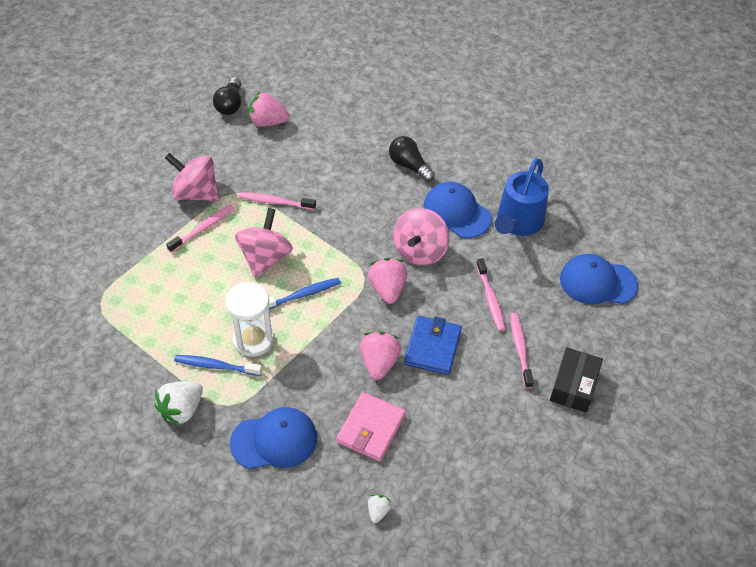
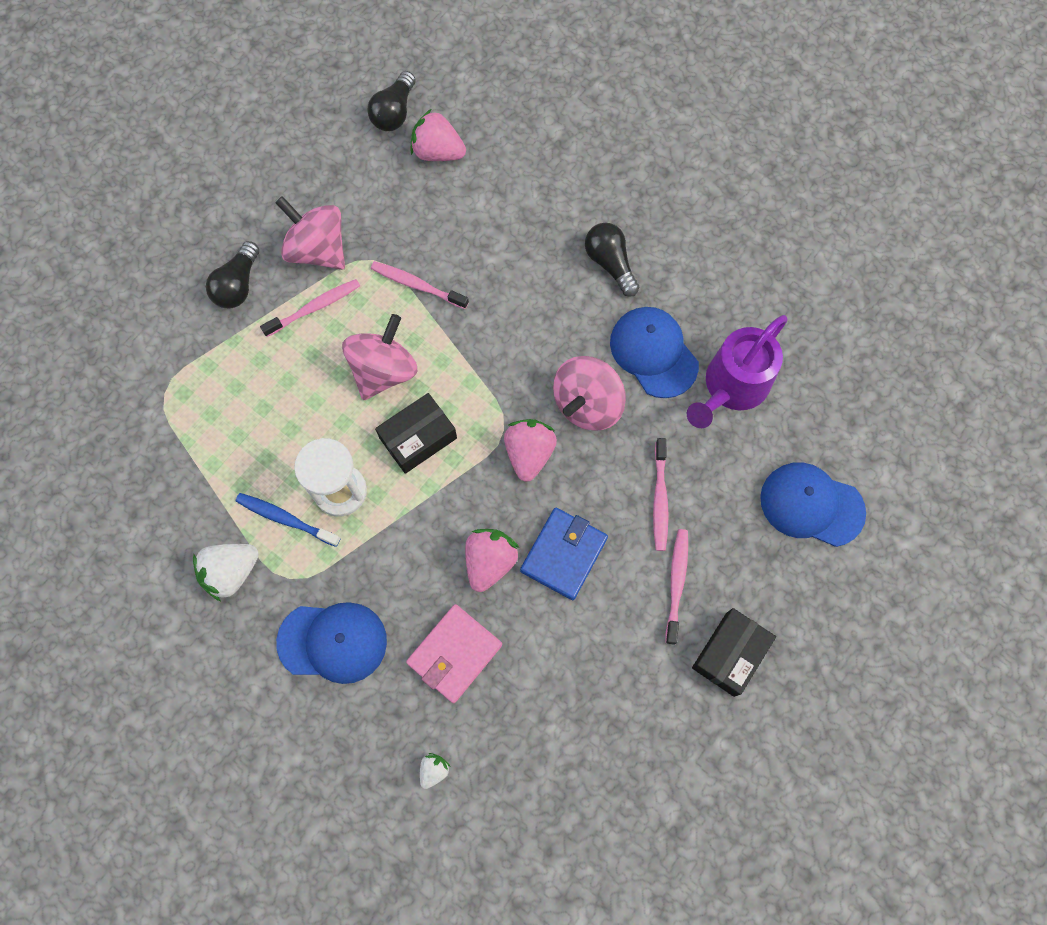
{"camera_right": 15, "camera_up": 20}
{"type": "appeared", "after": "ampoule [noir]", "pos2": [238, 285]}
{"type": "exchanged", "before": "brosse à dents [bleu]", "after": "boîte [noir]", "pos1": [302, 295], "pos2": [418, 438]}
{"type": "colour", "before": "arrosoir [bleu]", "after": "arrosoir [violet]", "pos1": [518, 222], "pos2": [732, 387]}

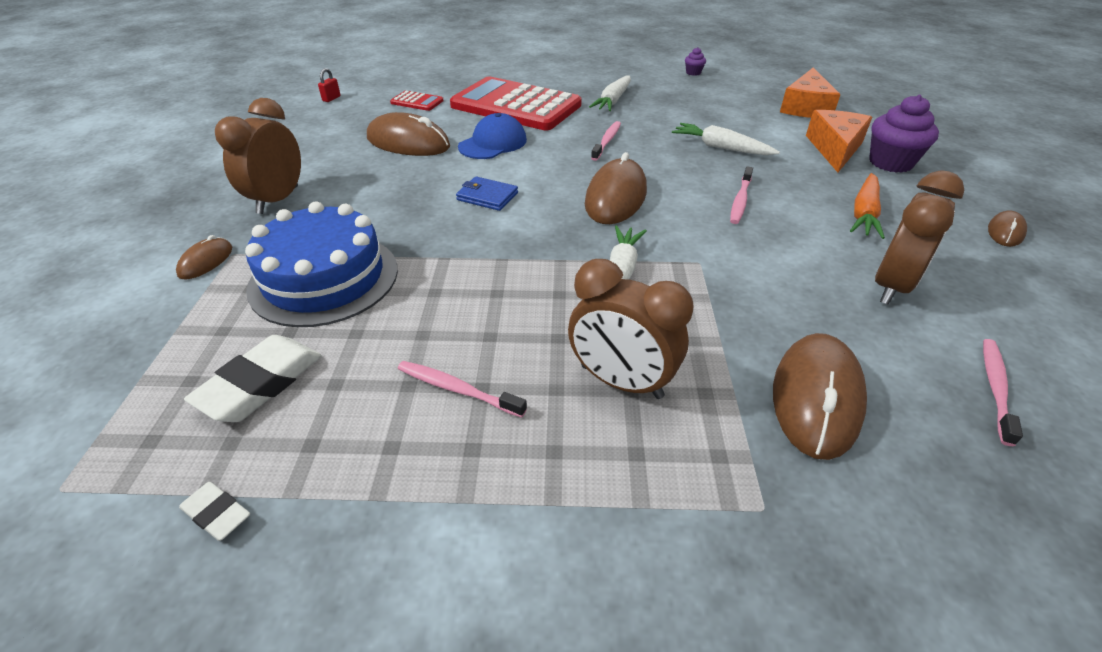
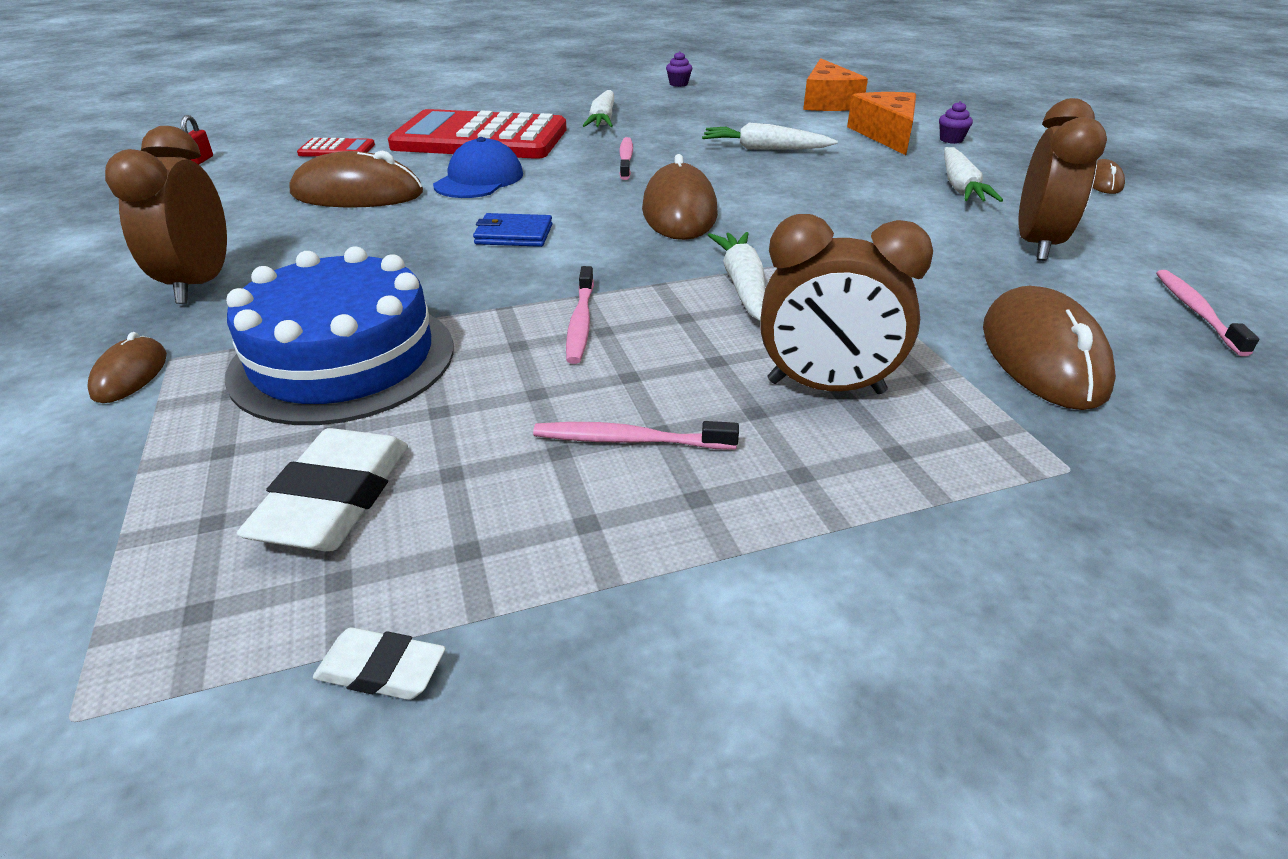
{"camera_right": -20, "camera_up": -5}
{"type": "relocated", "before": "brosse à dents [rose]", "pos1": [740, 200], "pos2": [580, 322]}
{"type": "size", "before": "muffin [violet]", "pos1": [890, 163], "pos2": [951, 140], "scale": 0.47}
{"type": "colour", "before": "carotte [orange]", "after": "carotte [blanc]", "pos1": [864, 214], "pos2": [960, 187]}

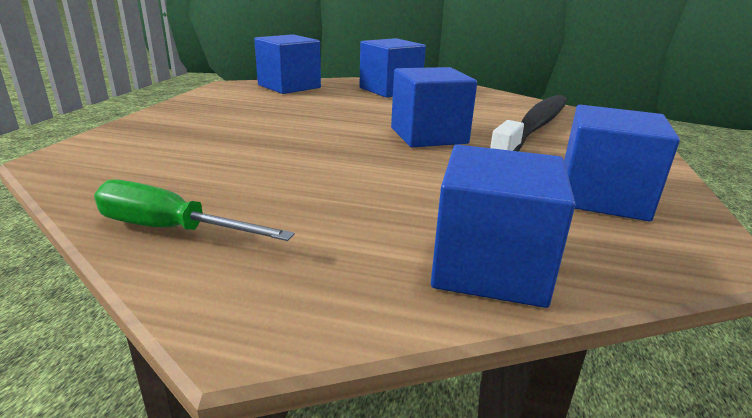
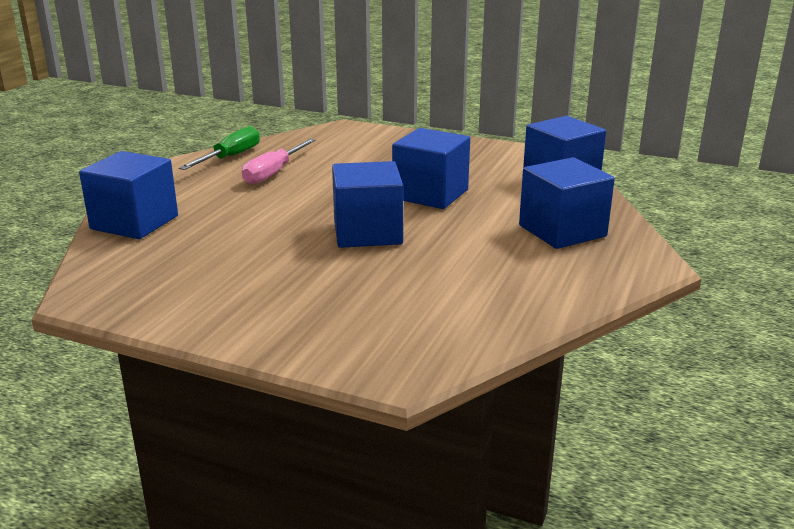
{"camera_right": 100, "camera_up": 0}
{"type": "appeared", "after": "tournevis [rose]", "pos2": [274, 173]}
{"type": "relocated", "before": "cube [bleu]", "pos1": [602, 197], "pos2": [430, 194]}
{"type": "missing", "before": "brosse à dents [noir]", "pos1": [534, 127]}

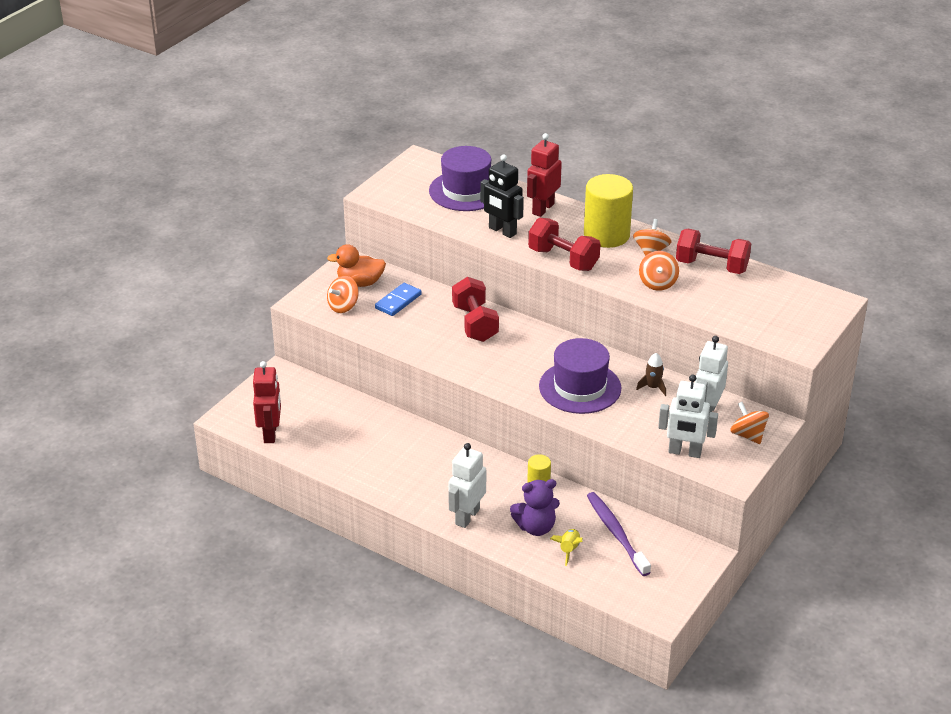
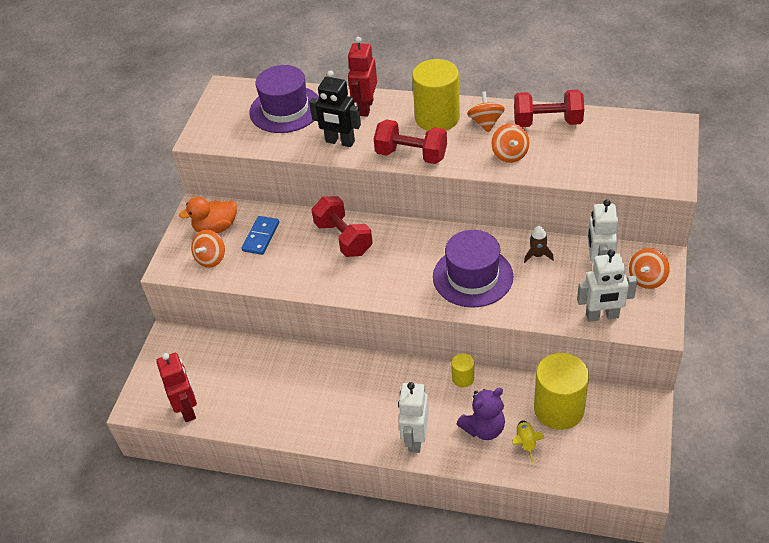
{"camera_right": -15, "camera_up": 10}
{"type": "exchanged", "before": "brosse à dents [violet]", "after": "cylindre [jaune]", "pos1": [616, 533], "pos2": [558, 409]}
{"type": "spun", "before": "toupie [orange]", "pos1": [748, 435], "pos2": [647, 279], "turn": -90}

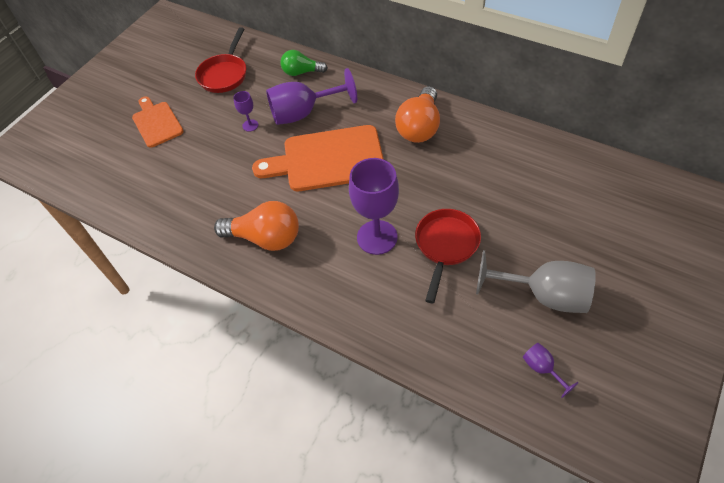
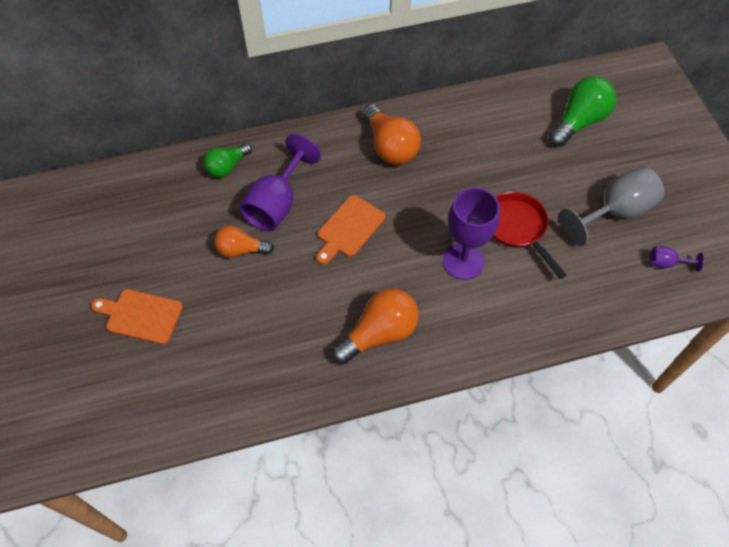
{"camera_right": -50, "camera_up": 5}
{"type": "exchanged", "before": "verre à pied [violet]", "after": "ampoule [orange]", "pos1": [250, 125], "pos2": [241, 249]}
{"type": "size", "before": "planche à découper [orange]", "pos1": [328, 159], "pos2": [349, 229], "scale": 0.59}
{"type": "appeared", "after": "ampoule [vert]", "pos2": [579, 121]}
{"type": "missing", "before": "poêle [rouge]", "pos1": [224, 74]}

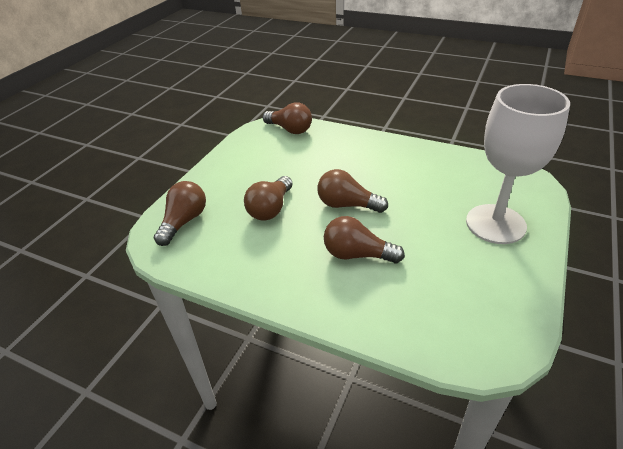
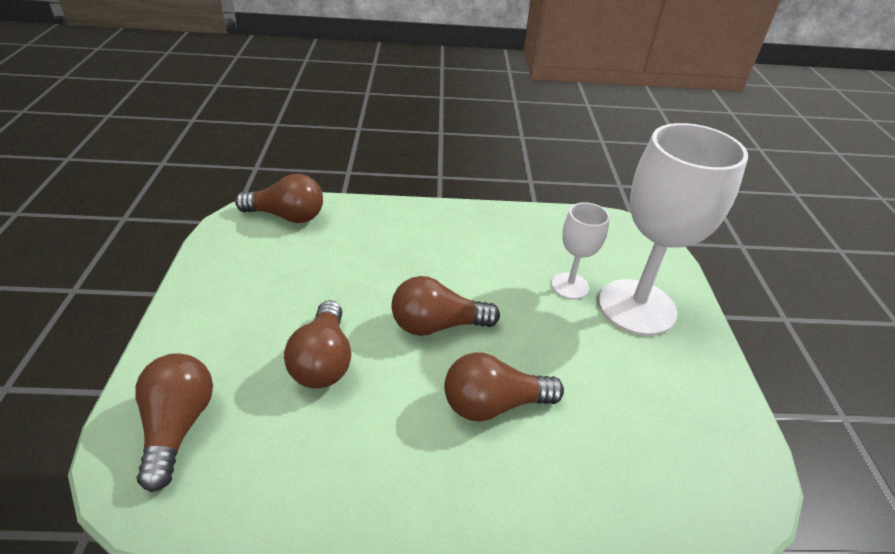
{"camera_right": -30, "camera_up": 0}
{"type": "appeared", "after": "verre à pied [blanc]", "pos2": [570, 286]}

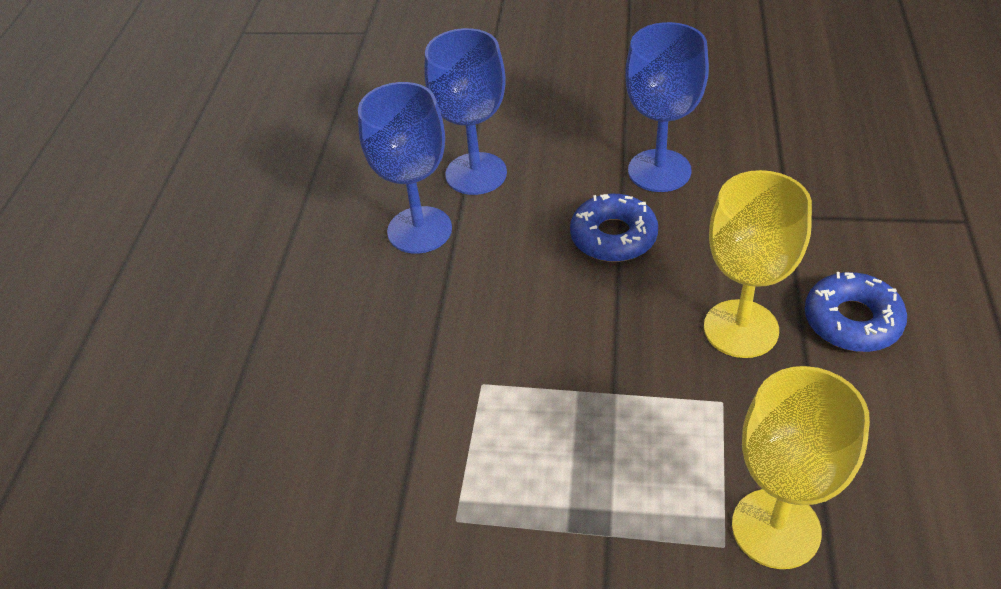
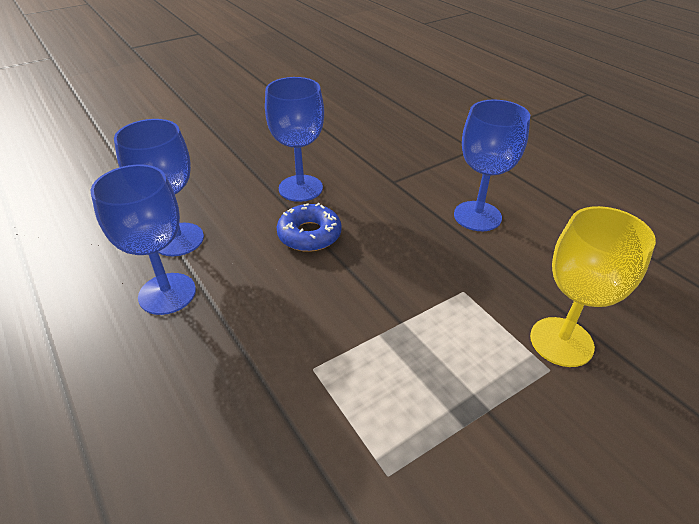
{"camera_right": -45, "camera_up": -5}
{"type": "exchanged", "before": "beignet [bleu]", "after": "verre à pied [bleu]", "pos1": [852, 321], "pos2": [477, 216]}
{"type": "missing", "before": "verre à pied [jaune]", "pos1": [741, 329]}

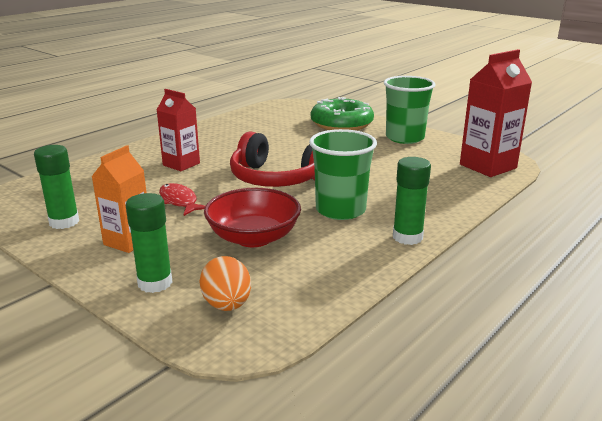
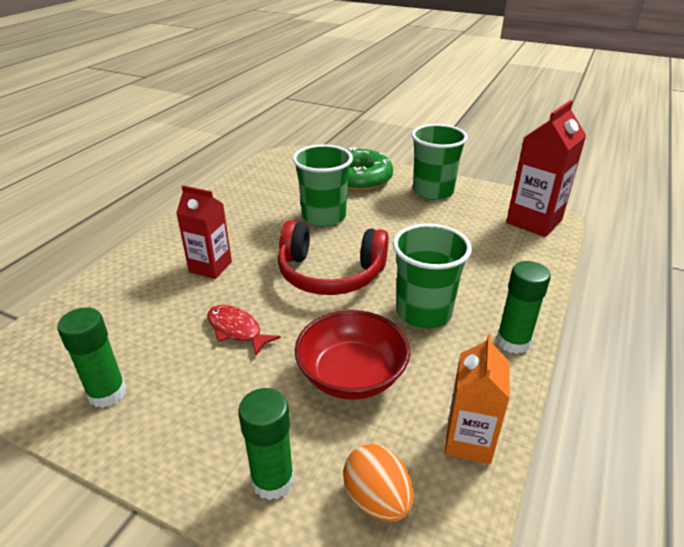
{"camera_right": -15, "camera_up": 10}
{"type": "appeared", "after": "gobelet [vert]", "pos2": [324, 216]}
{"type": "relocated", "before": "brique de lait [orange]", "pos1": [128, 241], "pos2": [468, 441]}

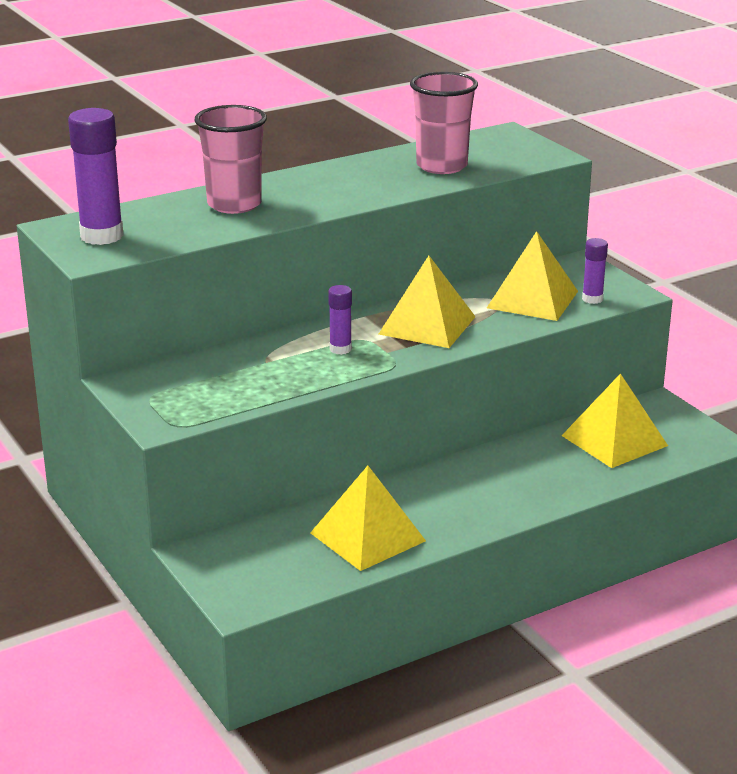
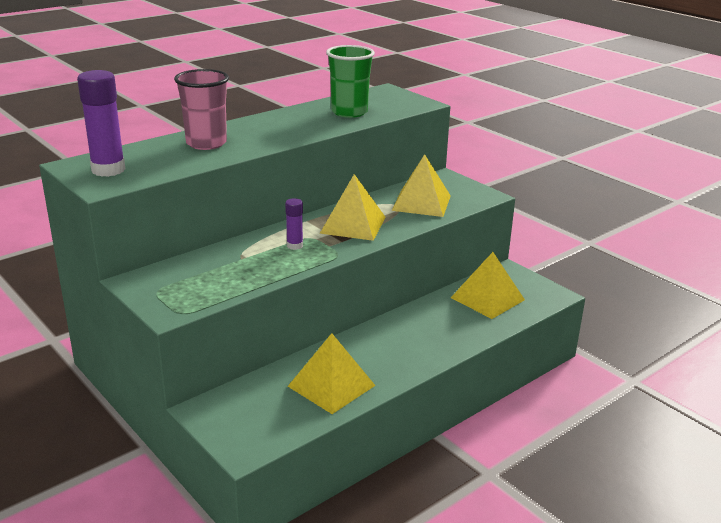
{"camera_right": -10, "camera_up": 0}
{"type": "colour", "before": "gobelet [rose]", "after": "gobelet [vert]", "pos1": [441, 166], "pos2": [349, 112]}
{"type": "missing", "before": "bâton de colle [violet]", "pos1": [592, 299]}

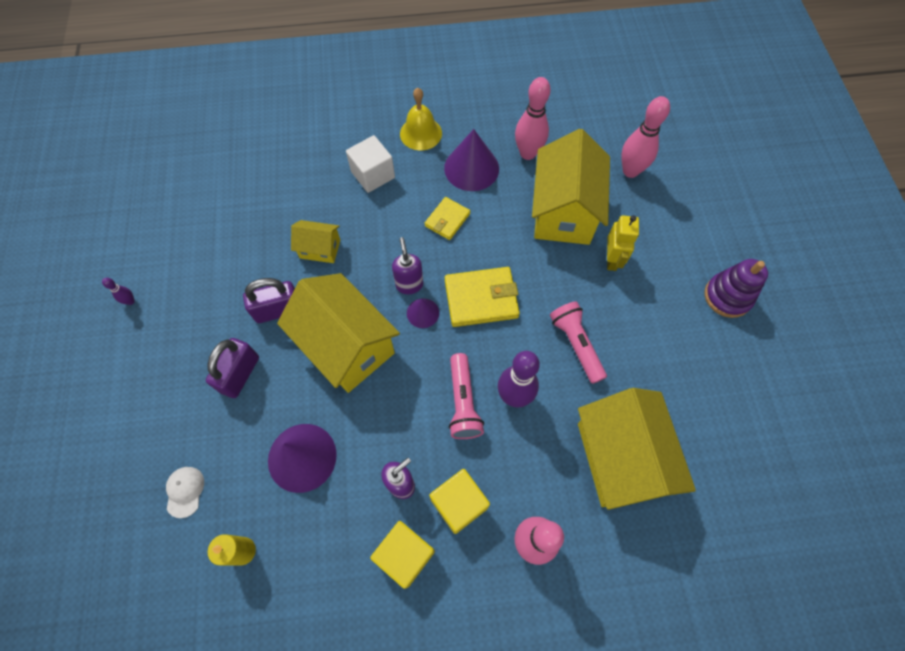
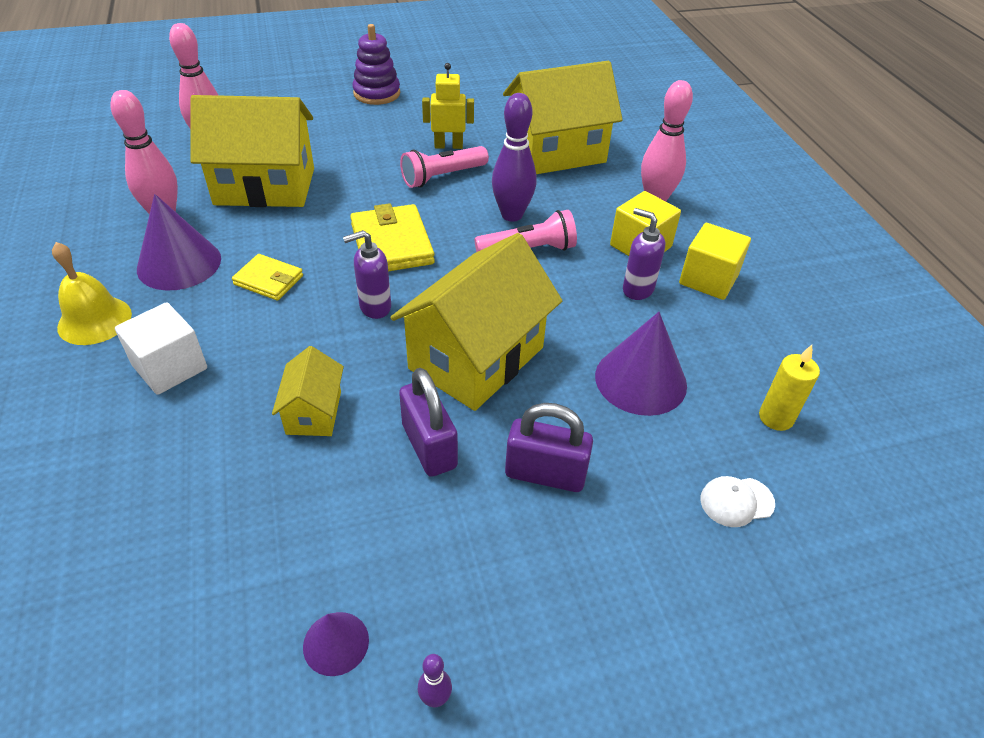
{"camera_right": -100, "camera_up": -20}
{"type": "relocated", "before": "cône [violet]", "pos1": [423, 313], "pos2": [336, 643]}
{"type": "relocated", "before": "robot [jaune]", "pos1": [612, 259], "pos2": [448, 146]}

